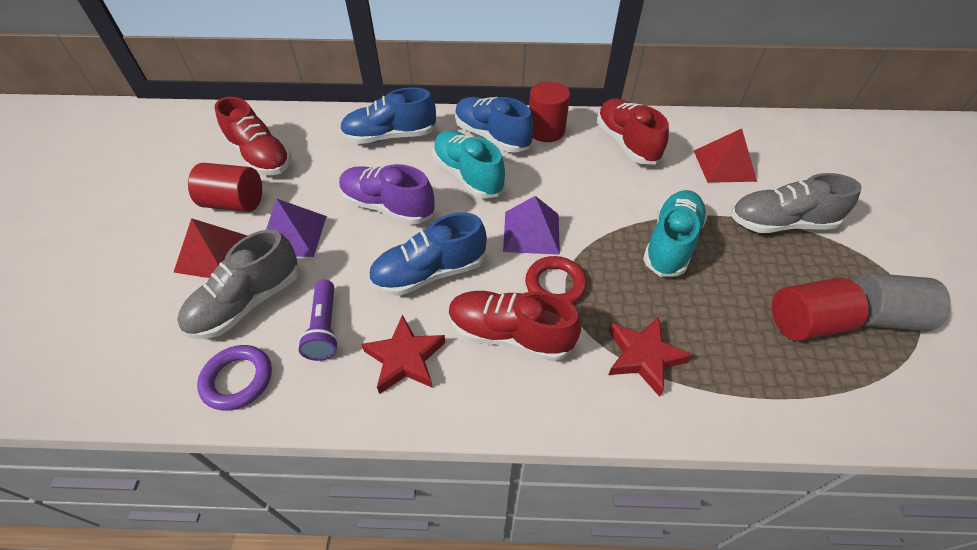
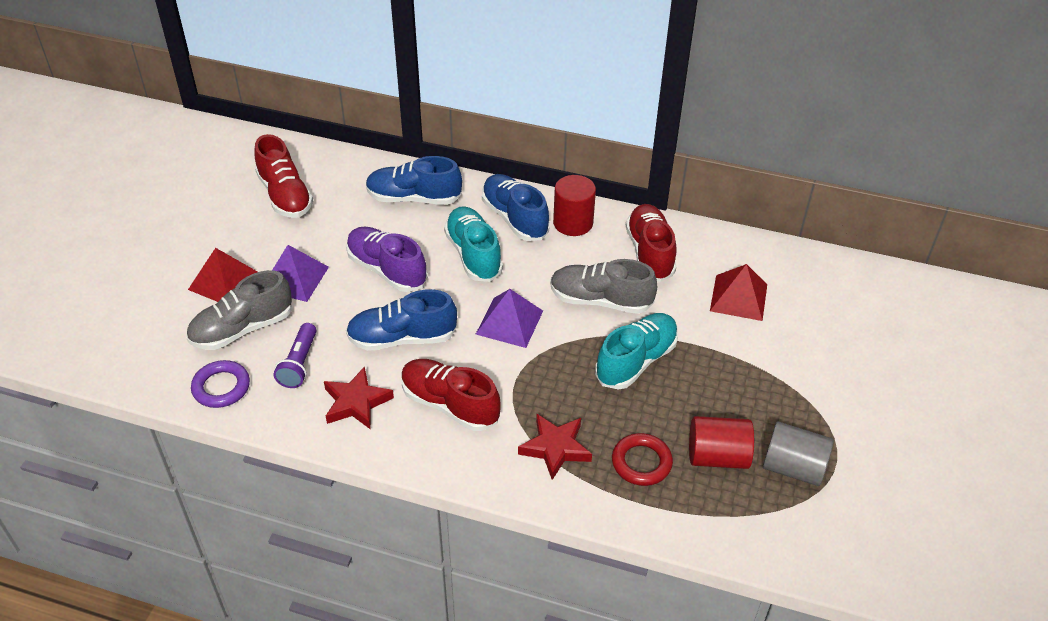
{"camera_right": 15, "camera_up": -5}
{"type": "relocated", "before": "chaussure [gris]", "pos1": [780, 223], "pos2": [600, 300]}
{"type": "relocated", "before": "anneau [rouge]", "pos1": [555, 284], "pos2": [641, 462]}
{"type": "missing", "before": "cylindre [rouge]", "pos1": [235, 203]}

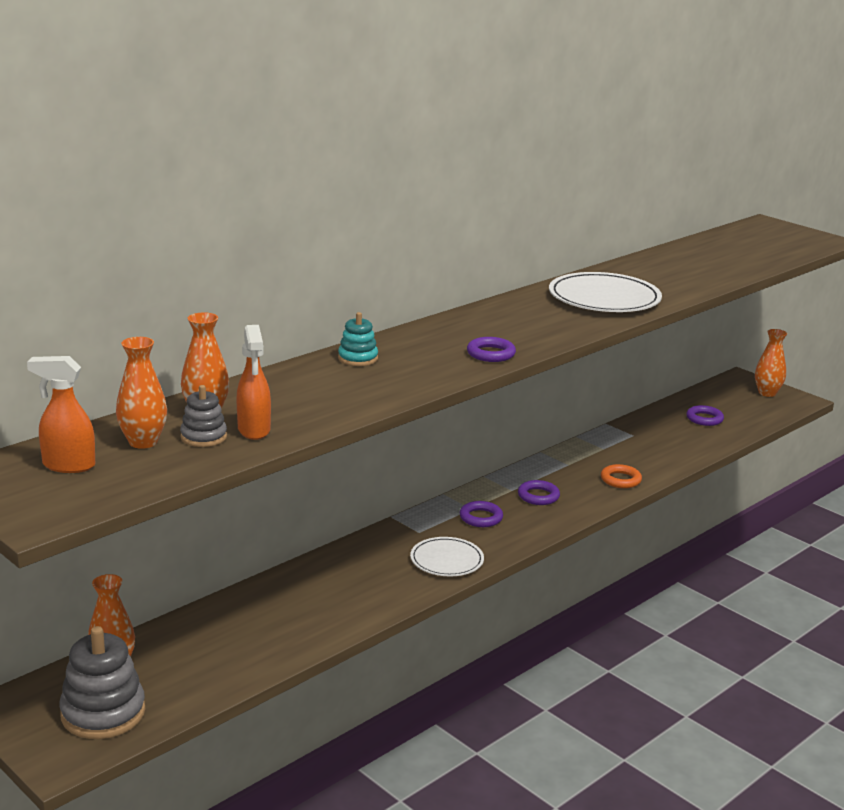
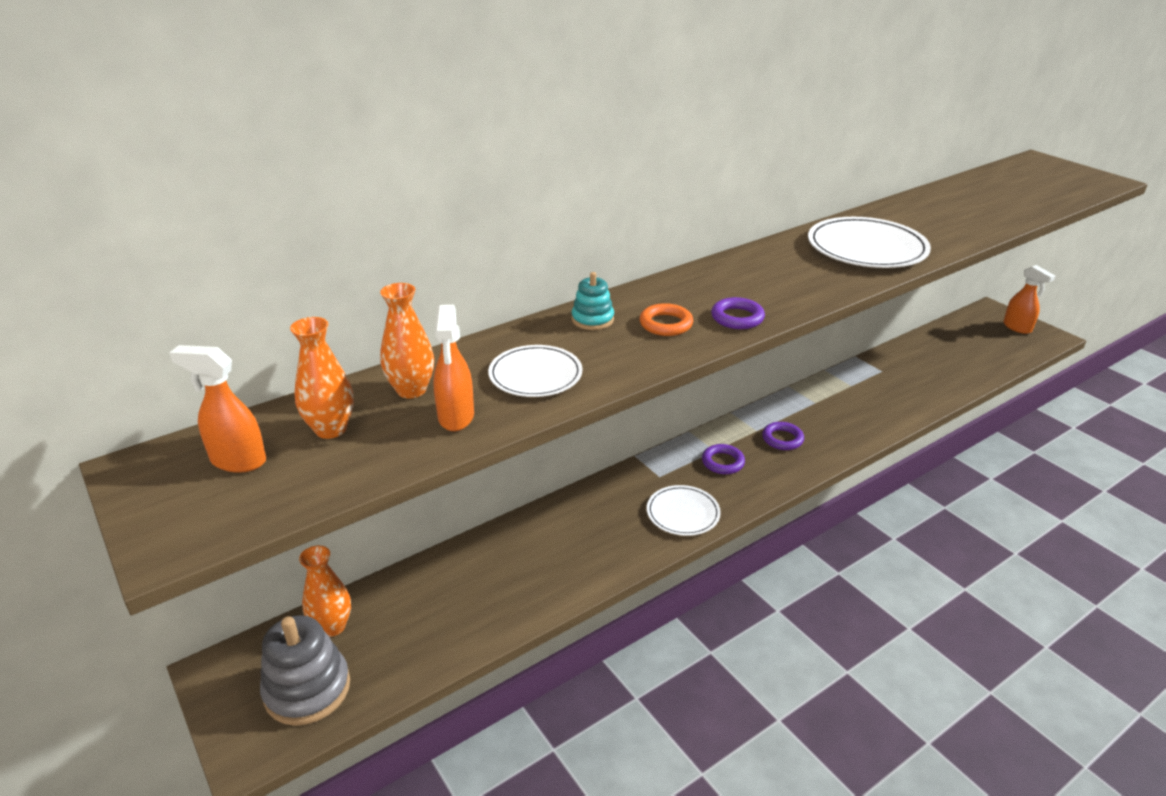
{"camera_right": 10, "camera_up": 10}
{"type": "appeared", "after": "assiette [blanc]", "pos2": [535, 375]}
{"type": "relocated", "before": "anneau [orange]", "pos1": [620, 480], "pos2": [666, 324]}
{"type": "exchanged", "before": "vase [orange]", "after": "vaporisateur [orange]", "pos1": [767, 393], "pos2": [1017, 327]}
{"type": "missing", "before": "jouet à empiler [gris]", "pos1": [203, 437]}
{"type": "missing", "before": "anneau [violet]", "pos1": [704, 419]}

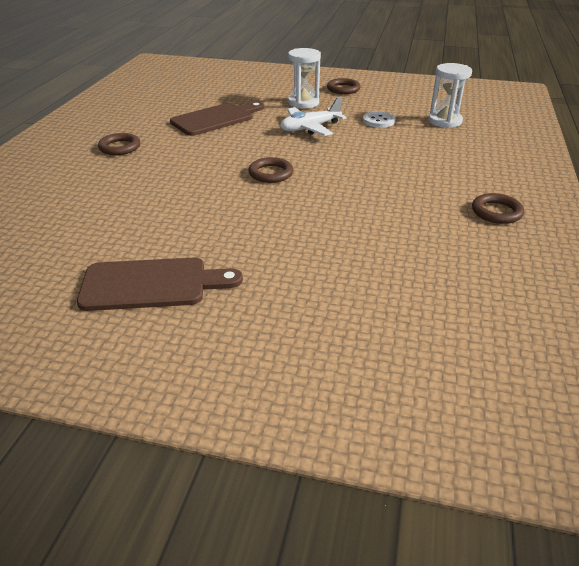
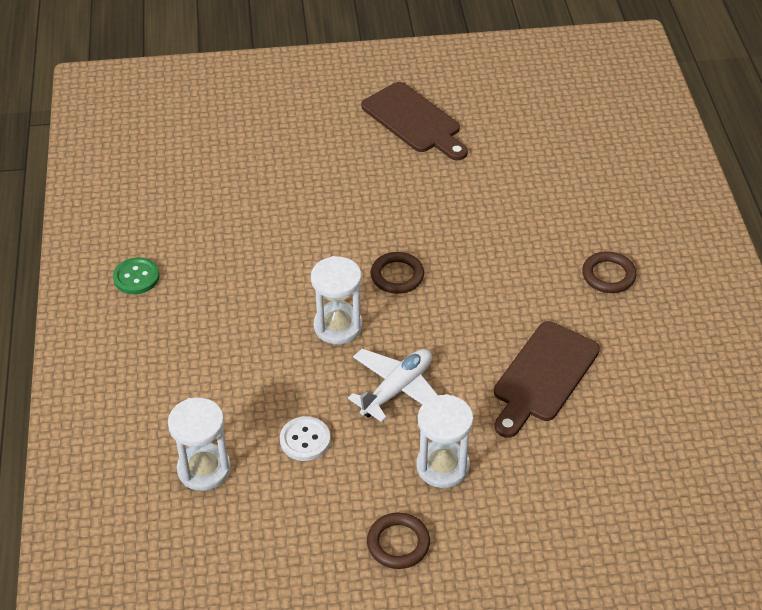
{"camera_right": 160, "camera_up": 10}
{"type": "exchanged", "before": "anneau [marron]", "after": "bouton [vert]", "pos1": [496, 212], "pos2": [136, 277]}
{"type": "appeared", "after": "sablier [blanc]", "pos2": [338, 326]}
{"type": "spun", "before": "planche à découper [marron]", "pos1": [152, 284], "pos2": [414, 121], "turn": -105}

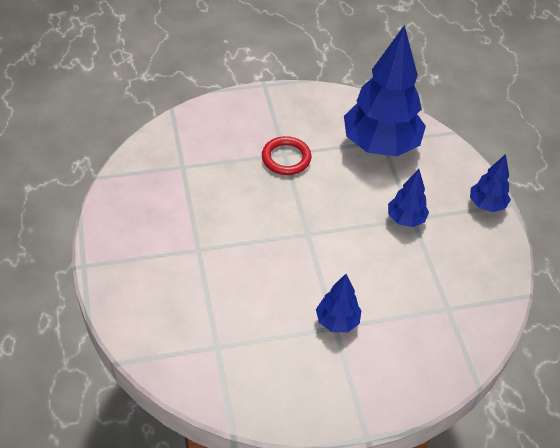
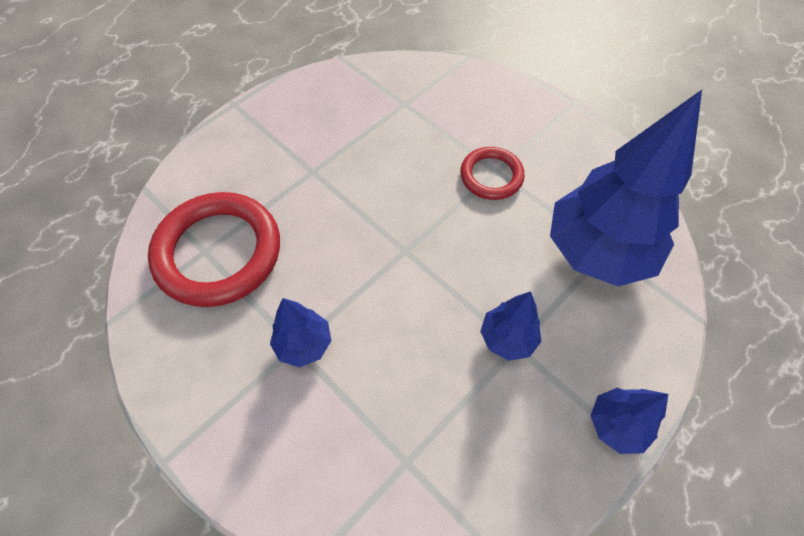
{"camera_right": 60, "camera_up": 10}
{"type": "appeared", "after": "anneau [rouge]", "pos2": [218, 252]}

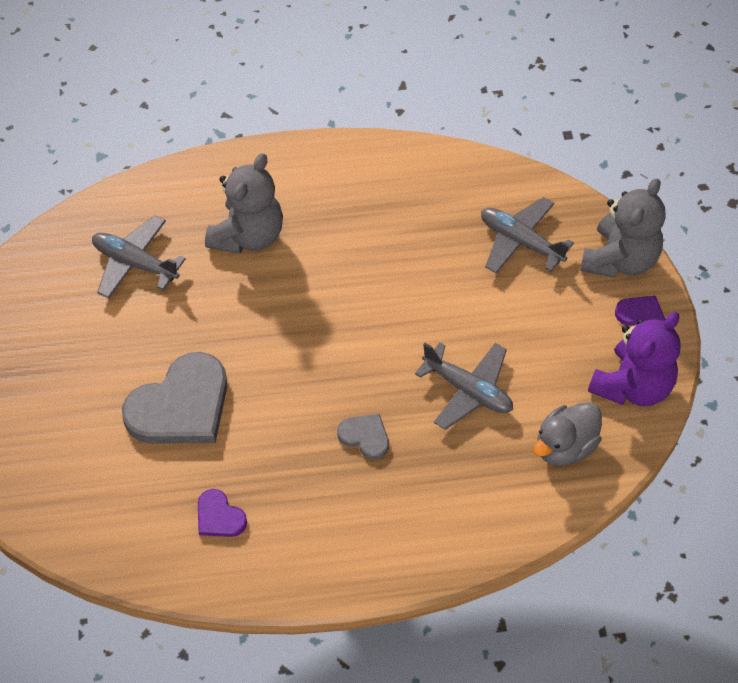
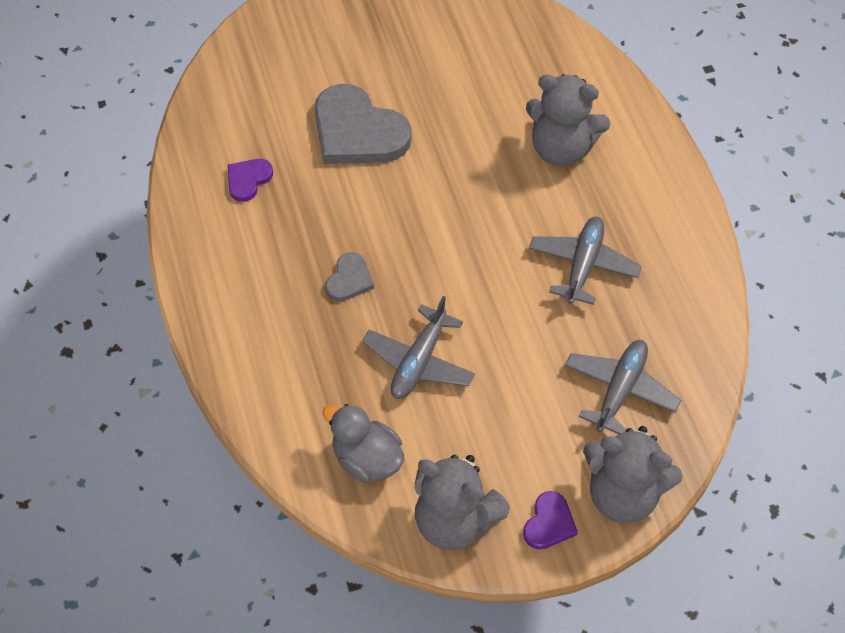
{"camera_right": 80, "camera_up": 0}
{"type": "colour", "before": "ours en peluche [violet]", "after": "ours en peluche [gris]", "pos1": [633, 386], "pos2": [454, 520]}
{"type": "relocated", "before": "avion [gris]", "pos1": [135, 263], "pos2": [583, 265]}

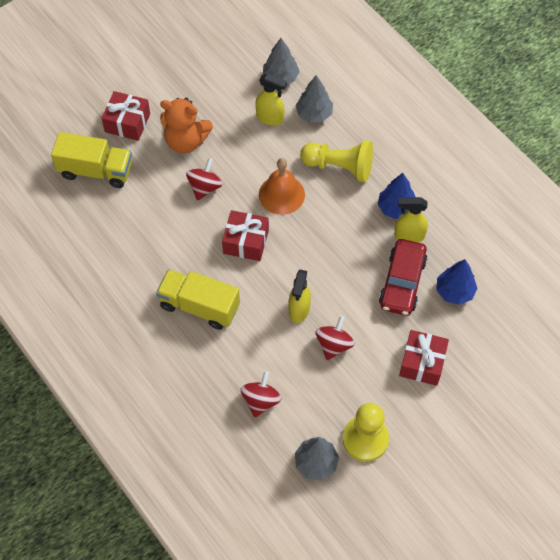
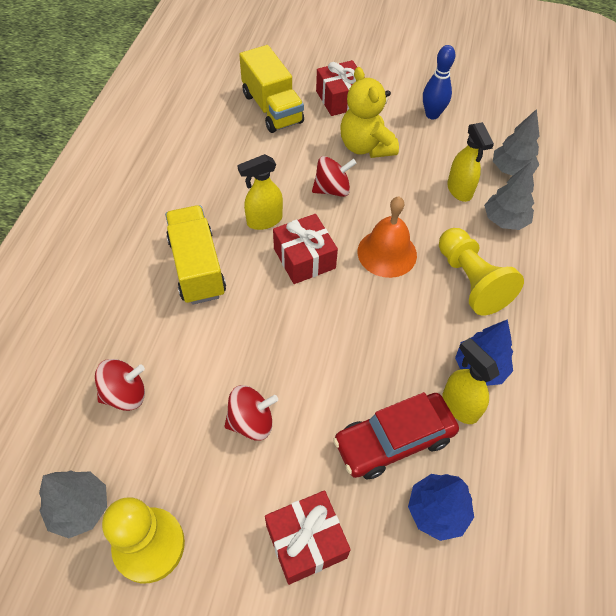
{"camera_right": 50, "camera_up": -5}
{"type": "relocated", "before": "vaporisateur [jaune]", "pos1": [299, 310], "pos2": [264, 220]}
{"type": "colour", "before": "ours en peluche [orange]", "after": "ours en peluche [jaune]", "pos1": [186, 141], "pos2": [366, 146]}
{"type": "appeared", "after": "quille [bleu]", "pos2": [432, 114]}

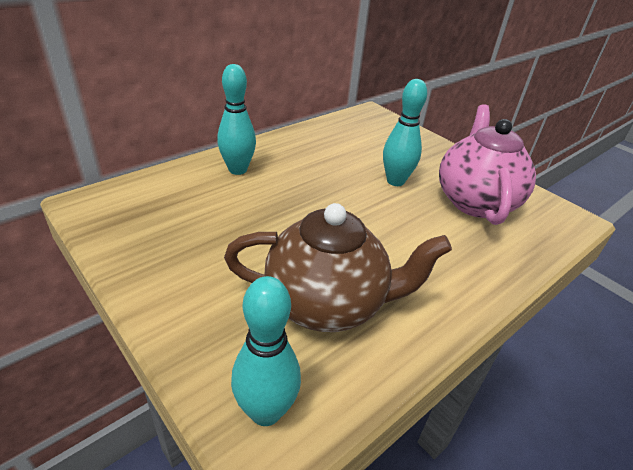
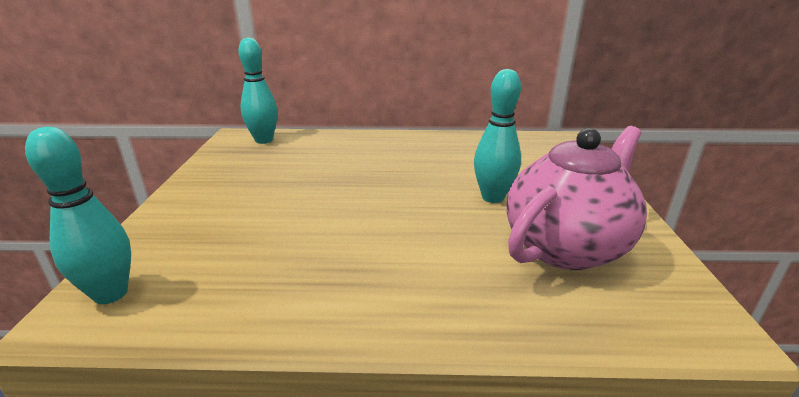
{"camera_right": 45, "camera_up": -10}
{"type": "relocated", "before": "quille [turquoise]", "pos1": [237, 170], "pos2": [264, 140]}
{"type": "missing", "before": "théière [marron]", "pos1": [327, 304]}

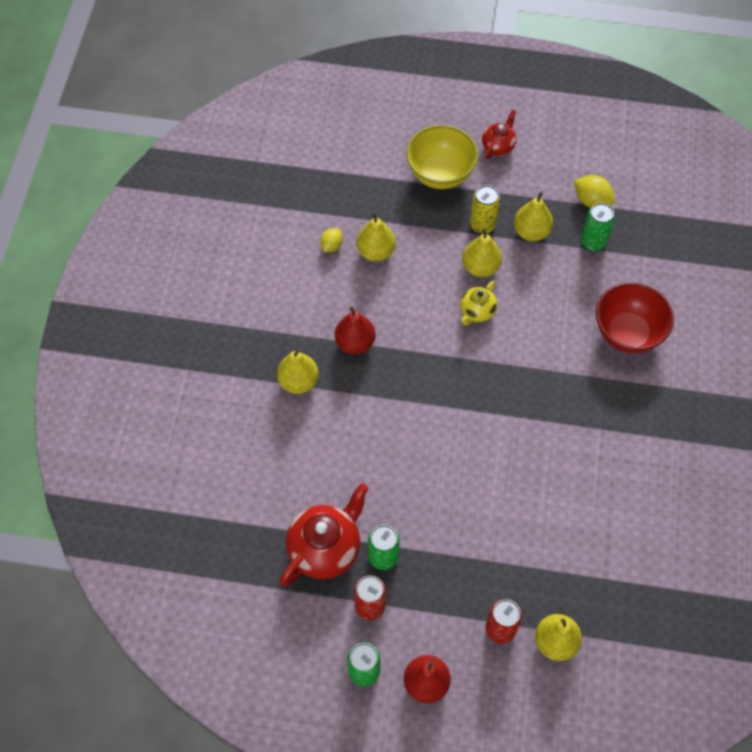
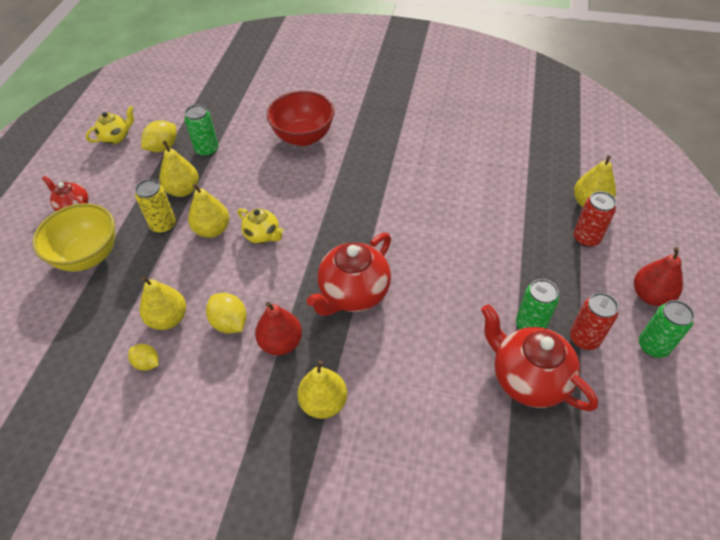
{"camera_right": -85, "camera_up": -10}
{"type": "appeared", "after": "théière [jaune]", "pos2": [116, 138]}
{"type": "appeared", "after": "citron [jaune]", "pos2": [230, 323]}
{"type": "appeared", "after": "théière [rouge]", "pos2": [353, 293]}

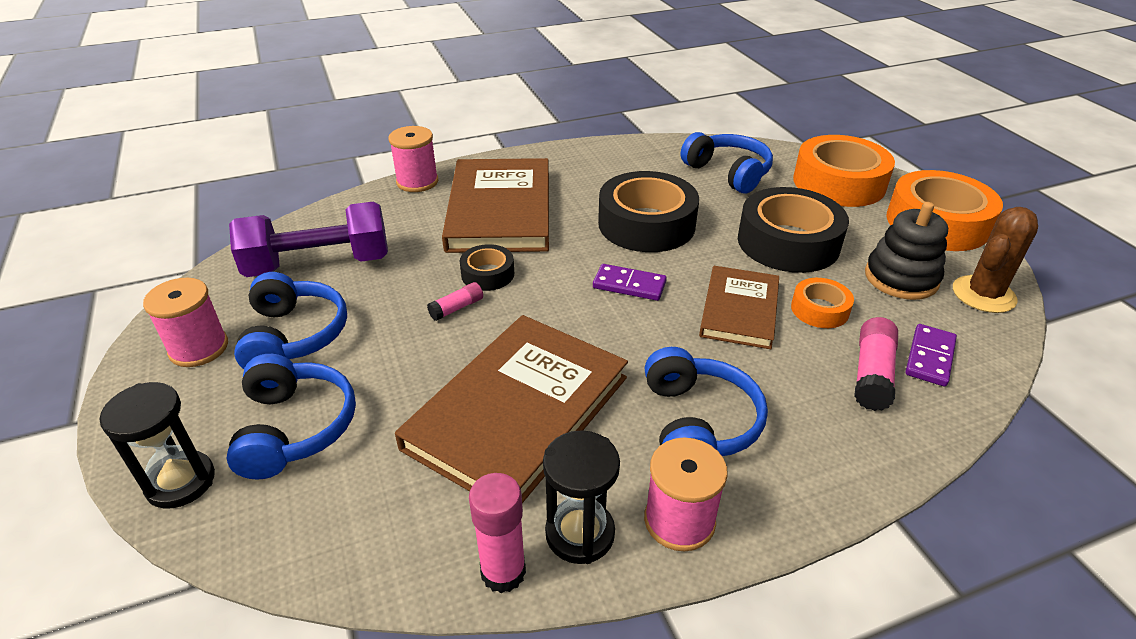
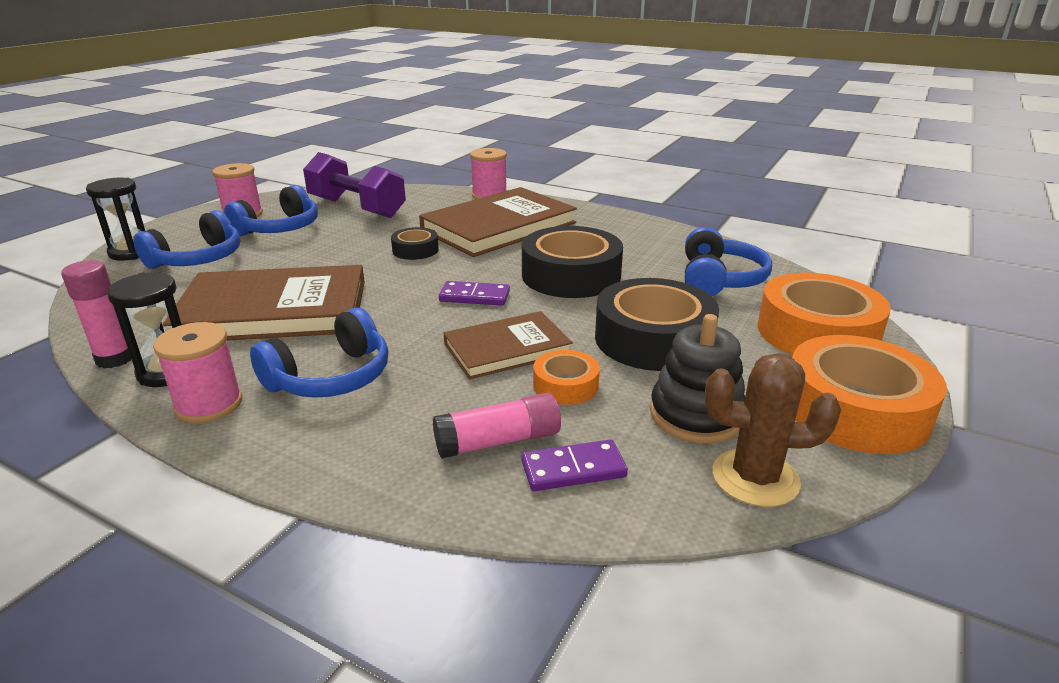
{"camera_right": 50, "camera_up": -10}
{"type": "spun", "before": "domino [violet]", "pos1": [629, 285], "pos2": [474, 296], "turn": -60}
{"type": "missing", "before": "bâton de colle [rose]", "pos1": [456, 308]}

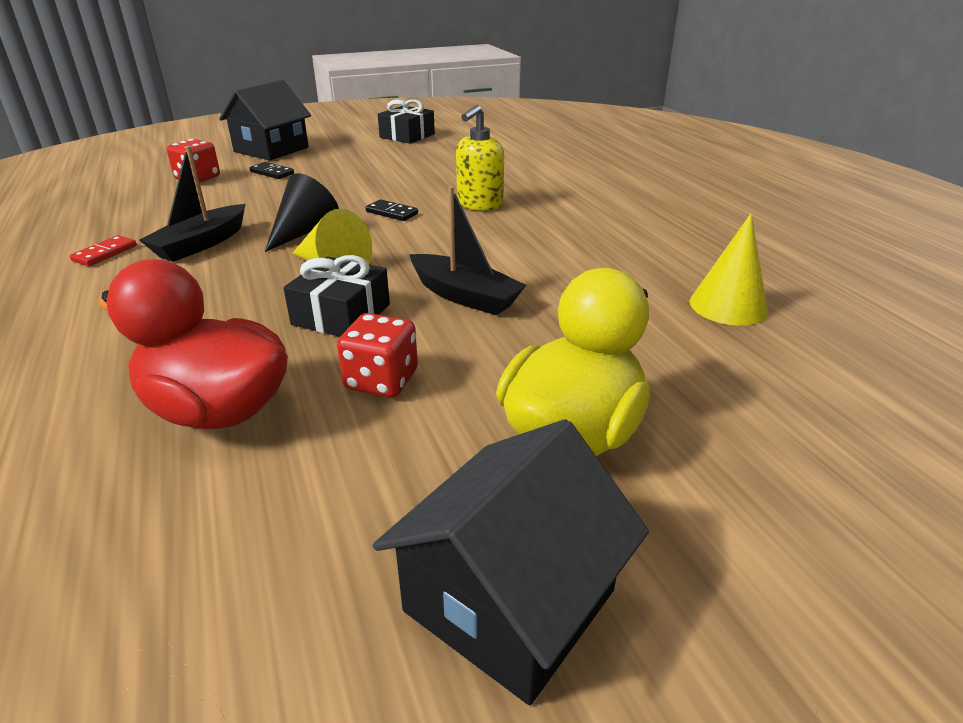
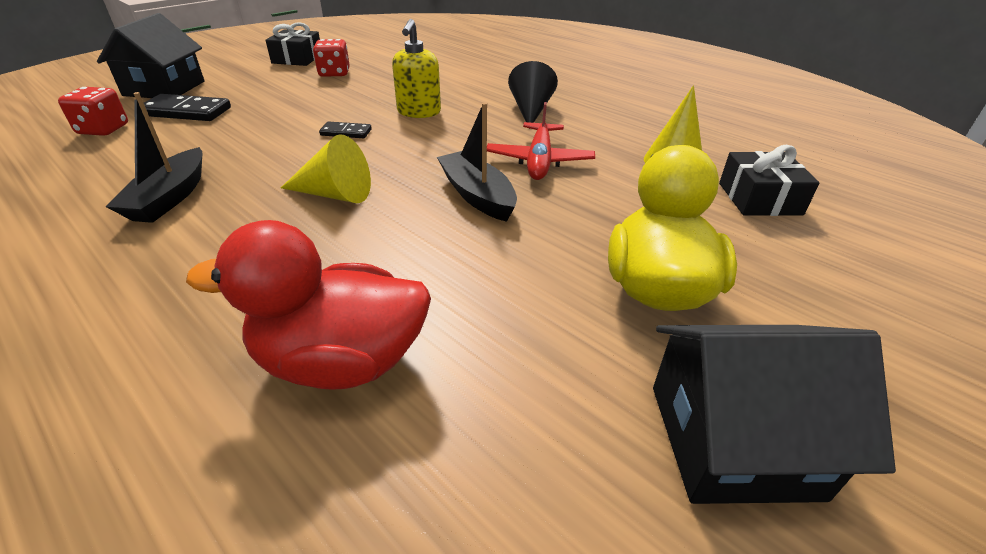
{"camera_right": -25, "camera_up": 5}
{"type": "size", "before": "domino [noir]", "pos1": [272, 173], "pos2": [186, 112], "scale": 1.76}
{"type": "relocated", "before": "dé [rouge]", "pos1": [381, 380], "pos2": [334, 73]}
{"type": "spun", "before": "bateau [noir]", "pos1": [465, 296], "pos2": [477, 195], "turn": -135}
{"type": "appeared", "after": "avion [rouge]", "pos2": [539, 160]}
{"type": "relocated", "before": "cône [noir]", "pos1": [304, 232], "pos2": [530, 110]}
{"type": "spun", "before": "maison [noir]", "pos1": [509, 600], "pos2": [732, 440], "turn": 75}
{"type": "relocated", "before": "cadeau [noir]", "pos1": [341, 314], "pos2": [759, 199]}
{"type": "missing", "before": "domino [rouge]", "pos1": [105, 253]}

